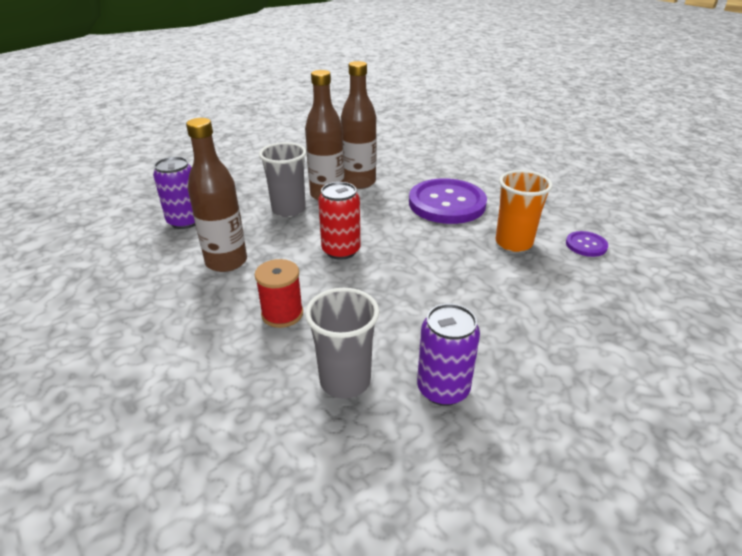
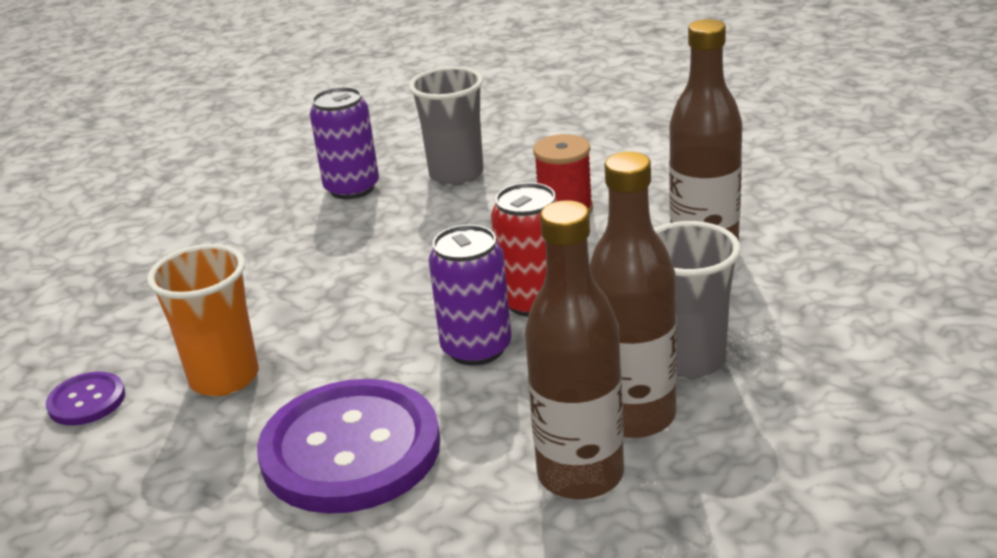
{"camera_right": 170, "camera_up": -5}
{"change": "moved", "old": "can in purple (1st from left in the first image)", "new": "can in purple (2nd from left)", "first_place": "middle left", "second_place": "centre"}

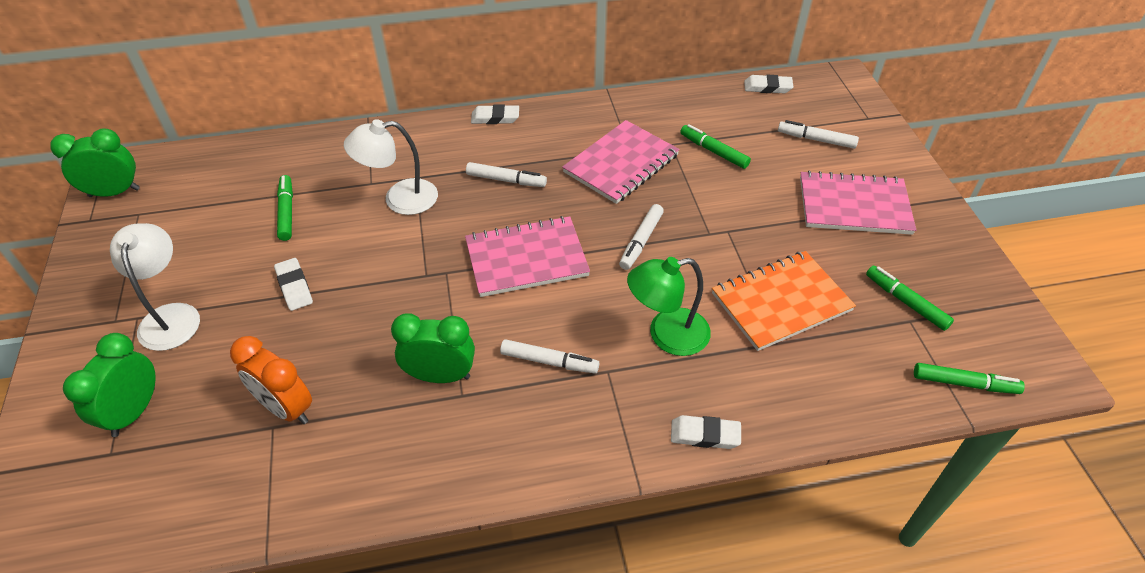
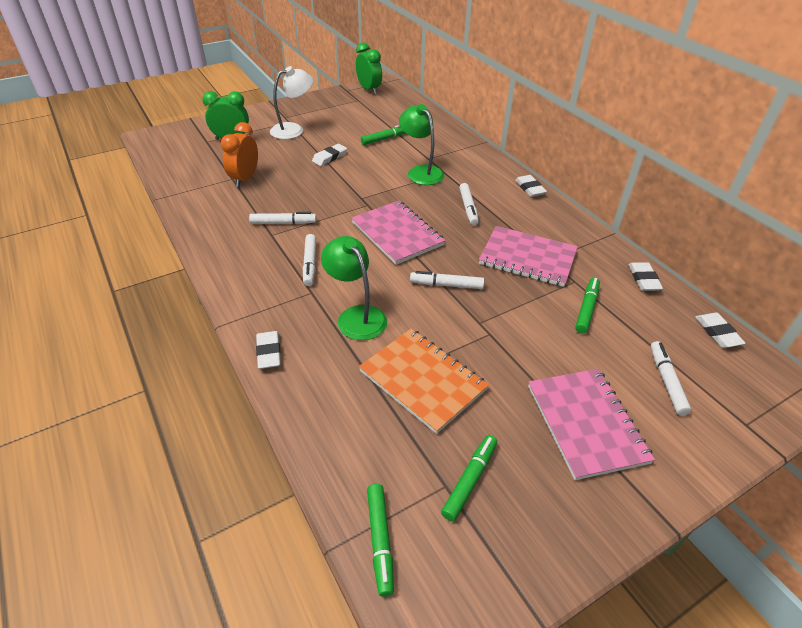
{"camera_right": 70, "camera_up": -5}
{"change": "recoloured", "old": "reading lamp in snow-white (2nd from left)", "new": "reading lamp in leaf-green (2nd from left)", "first_place": "top centre", "second_place": "top centre"}
{"change": "replaced", "old": "bedside clock in leaf-green (3rd from left)", "new": "felt pen in snow-white (1st from left)", "first_place": "centre", "second_place": "centre"}
{"change": "added", "new": "pencil eraser in snow-white (4th from left)", "second_place": "middle right"}

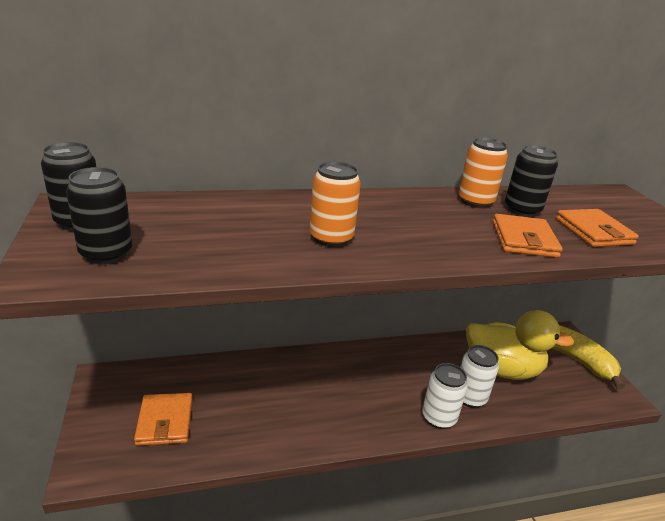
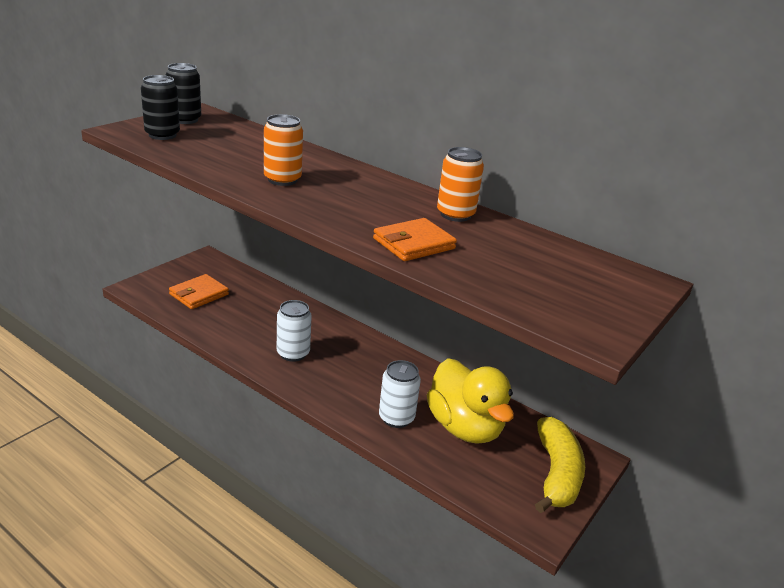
{"camera_right": 50, "camera_up": 0}
{"change": "removed", "old": "can in jet-black (3rd from left)", "first_place": "middle right"}
{"change": "removed", "old": "card wallet in bright orange (3rd from left)", "first_place": "middle right"}
{"change": "moved", "old": "can in snow-white (1st from left)", "first_place": "bottom right", "second_place": "centre"}

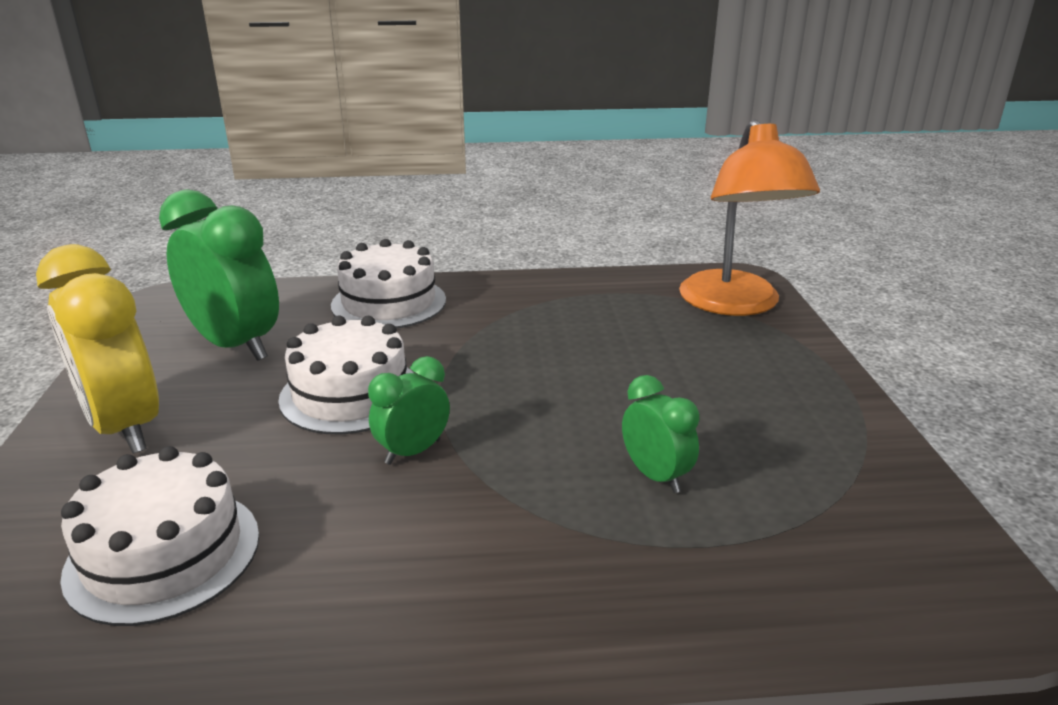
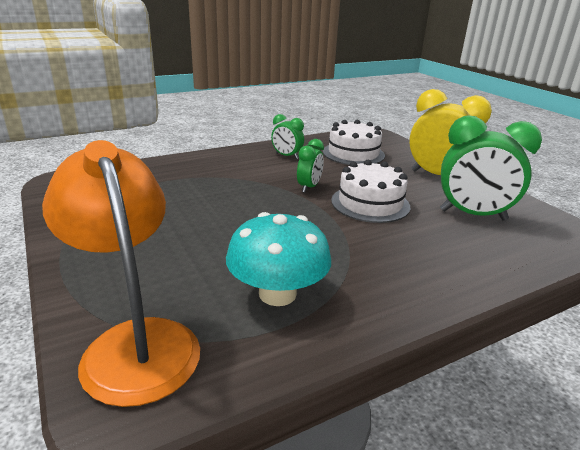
{"camera_right": 155, "camera_up": 0}
{"change": "removed", "old": "cake in snow-white (3rd from left)", "first_place": "centre"}
{"change": "moved", "old": "bedside clock in leaf-green (3rd from left in the first image)", "new": "bedside clock in leaf-green (1st from left)", "first_place": "centre", "second_place": "top centre"}
{"change": "added", "new": "mushroom in teal", "second_place": "centre"}

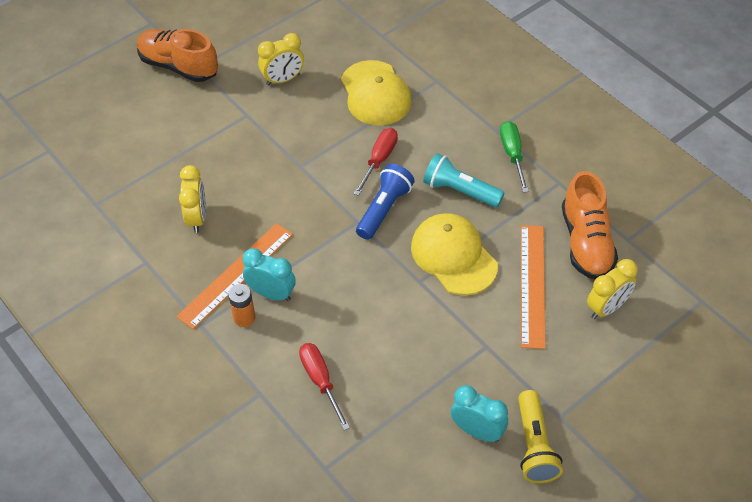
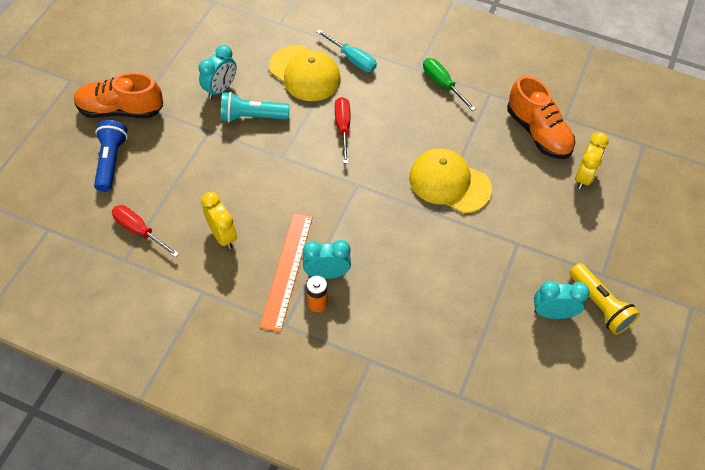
{"camera_right": -30, "camera_up": 5}
{"change": "recoloured", "old": "bedside clock in golden (2nd from left)", "new": "bedside clock in teal (1st from left)", "first_place": "top centre", "second_place": "top left"}
{"change": "moved", "old": "pocket torch in teal", "first_place": "centre", "second_place": "top centre"}
{"change": "moved", "old": "pocket torch in royal blue", "first_place": "centre", "second_place": "top left"}
{"change": "removed", "old": "measuring stick in bright orange (2nd from left)", "first_place": "middle right"}
{"change": "moved", "old": "flat screwdriver in scarlet (1st from left)", "first_place": "bottom centre", "second_place": "middle left"}
{"change": "added", "new": "flat screwdriver in teal", "second_place": "top centre"}

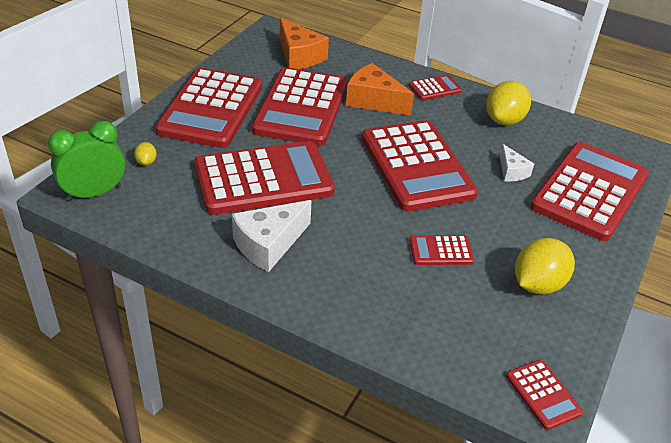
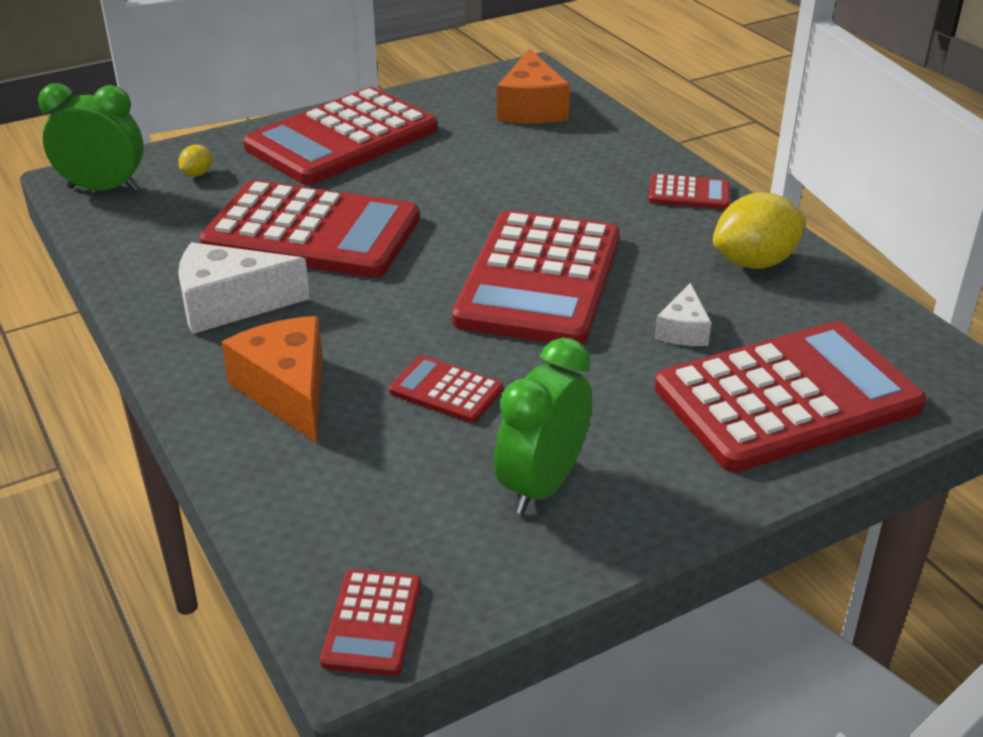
{"camera_right": 35, "camera_up": -5}
{"change": "moved", "old": "piece of cheese in bright orange (2nd from left in the first image)", "new": "piece of cheese in bright orange (1st from left)", "first_place": "top centre", "second_place": "middle left"}
{"change": "removed", "old": "adding machine in scarlet (3rd from left)", "first_place": "top centre"}
{"change": "replaced", "old": "lemon in golden (3rd from left)", "new": "bedside clock in leaf-green (2nd from left)", "first_place": "middle right", "second_place": "centre"}

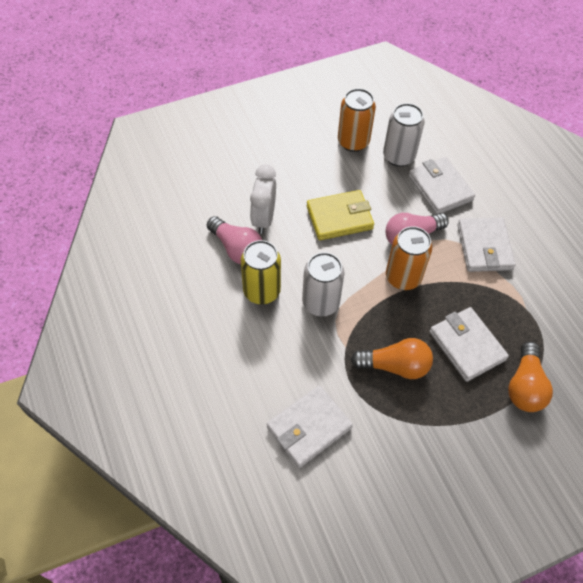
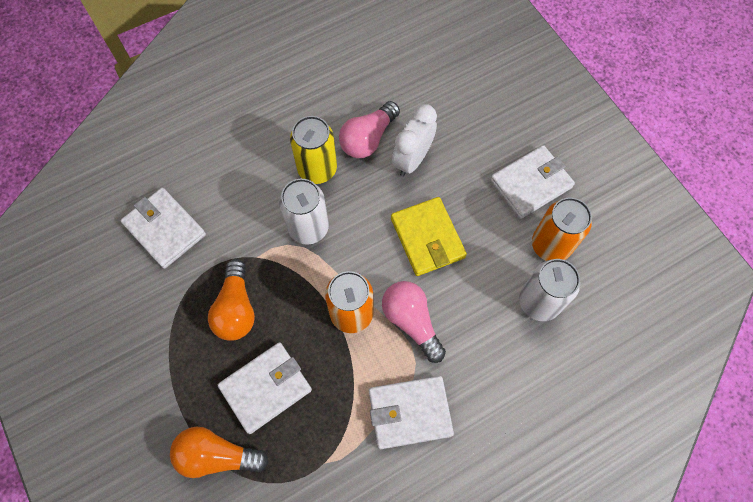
{"camera_right": 85, "camera_up": 10}
{"change": "moved", "old": "card wallet in snow-white (2nd from left in the first image)", "new": "card wallet in snow-white (4th from left)", "first_place": "top right", "second_place": "middle right"}
{"change": "turned", "old": "bedside clock in snow-white", "first_place": "centre", "second_place": "top centre", "degrees": -60}

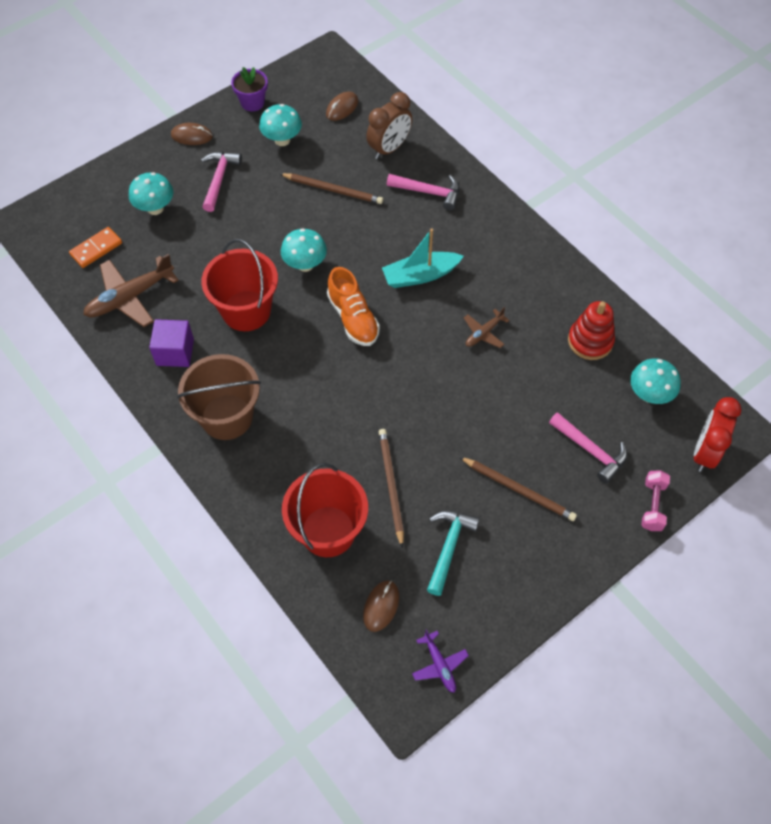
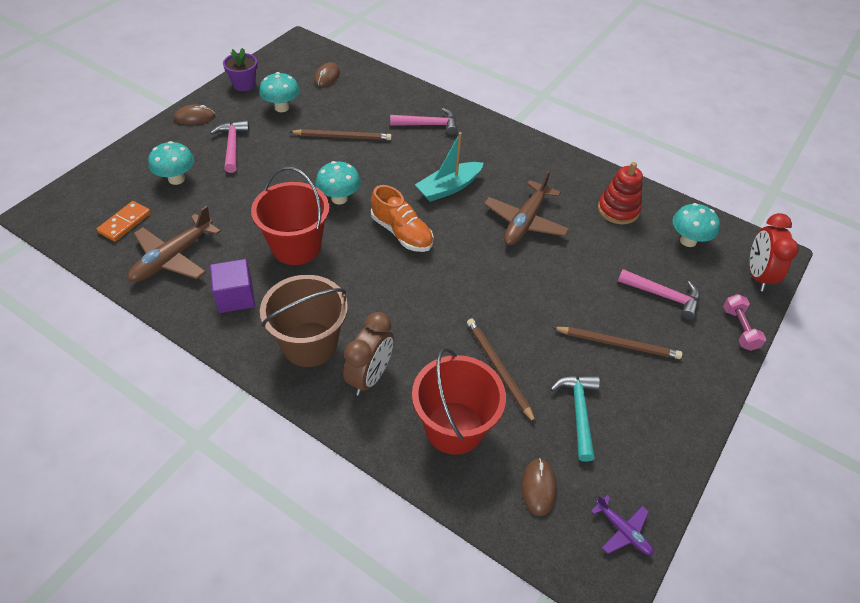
{"camera_right": -20, "camera_up": -10}
{"change": "moved", "old": "bedside clock in brown", "first_place": "top centre", "second_place": "centre"}
{"change": "resized", "old": "plane in brown (2nd from left)", "first_place": "centre", "second_place": "centre", "factor": 1.87}

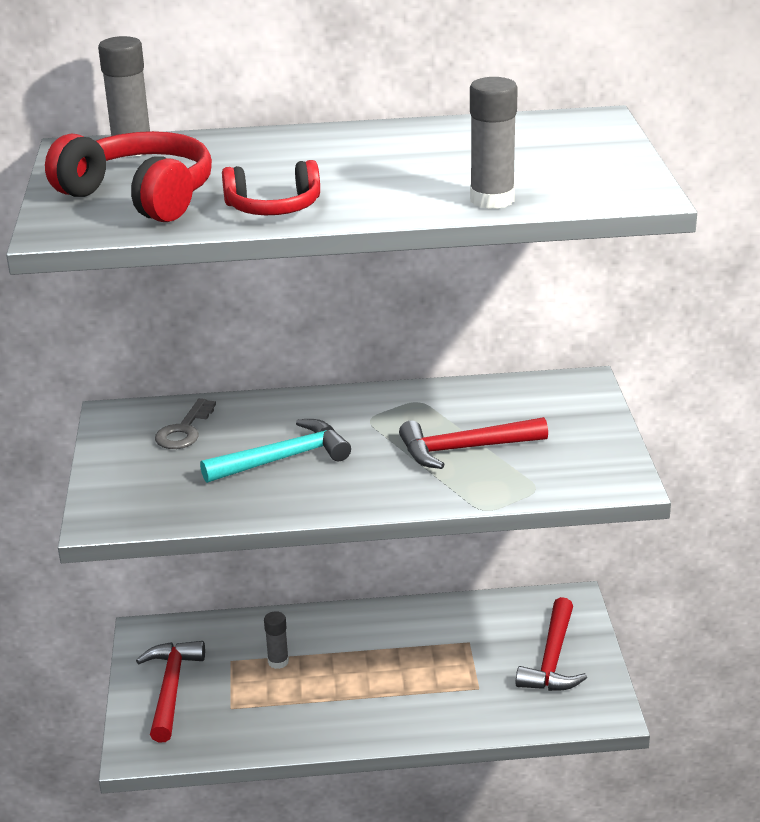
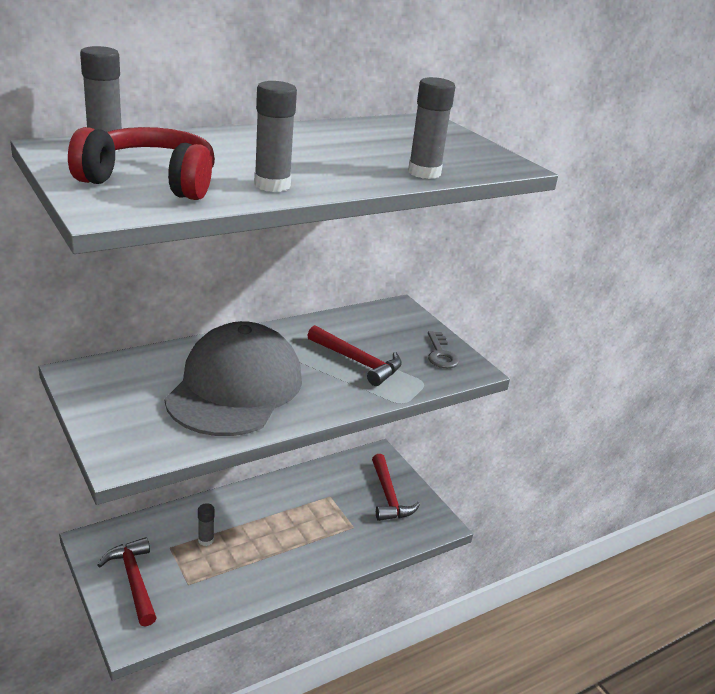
{"camera_right": -30, "camera_up": 0}
{"change": "replaced", "old": "over-ear headphones in scarlet (2nd from left)", "new": "stick of glue in ash-grey (3rd from left)", "first_place": "top centre", "second_place": "top centre"}
{"change": "moved", "old": "door key in ash-grey", "first_place": "middle left", "second_place": "centre"}
{"change": "turned", "old": "carpenter's hammer in scarlet (2nd from left)", "first_place": "centre", "second_place": "centre", "degrees": -105}
{"change": "replaced", "old": "carpenter's hammer in teal", "new": "peaked cap in ash-grey", "first_place": "centre", "second_place": "middle left"}

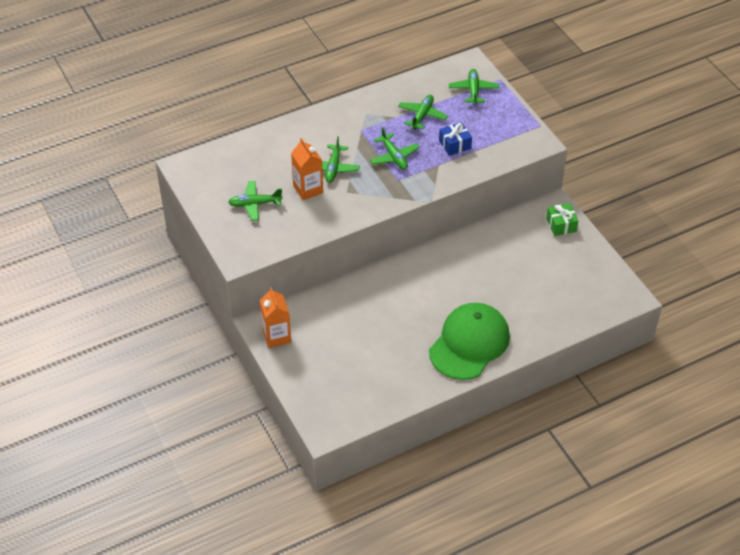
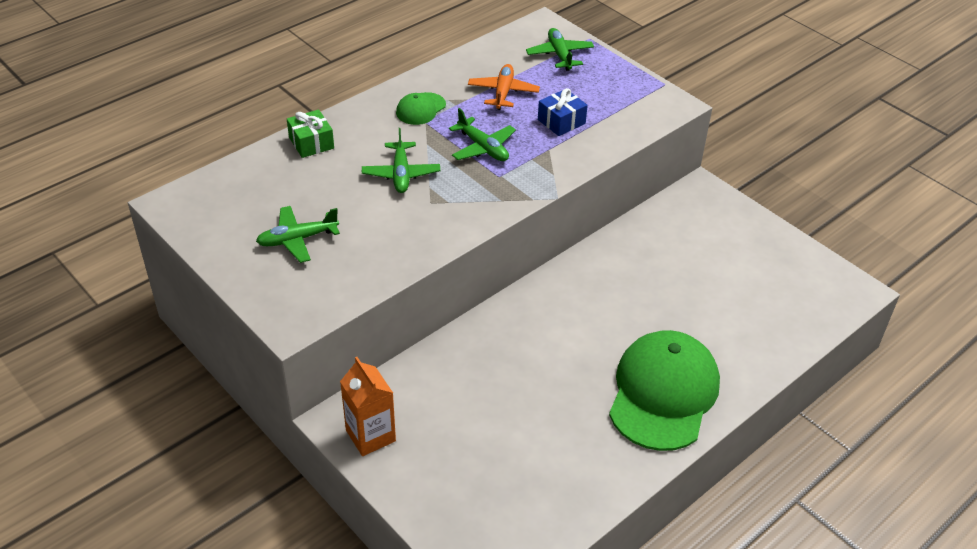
{"camera_right": -15, "camera_up": -5}
{"change": "recoloured", "old": "plane in leaf-green (4th from left)", "new": "plane in bright orange", "first_place": "top centre", "second_place": "top centre"}
{"change": "removed", "old": "carton in bright orange (2nd from left)", "first_place": "top centre"}
{"change": "moved", "old": "gift in leaf-green", "first_place": "middle right", "second_place": "top left"}
{"change": "added", "new": "peaked cap in leaf-green (1st from left)", "second_place": "top centre"}

